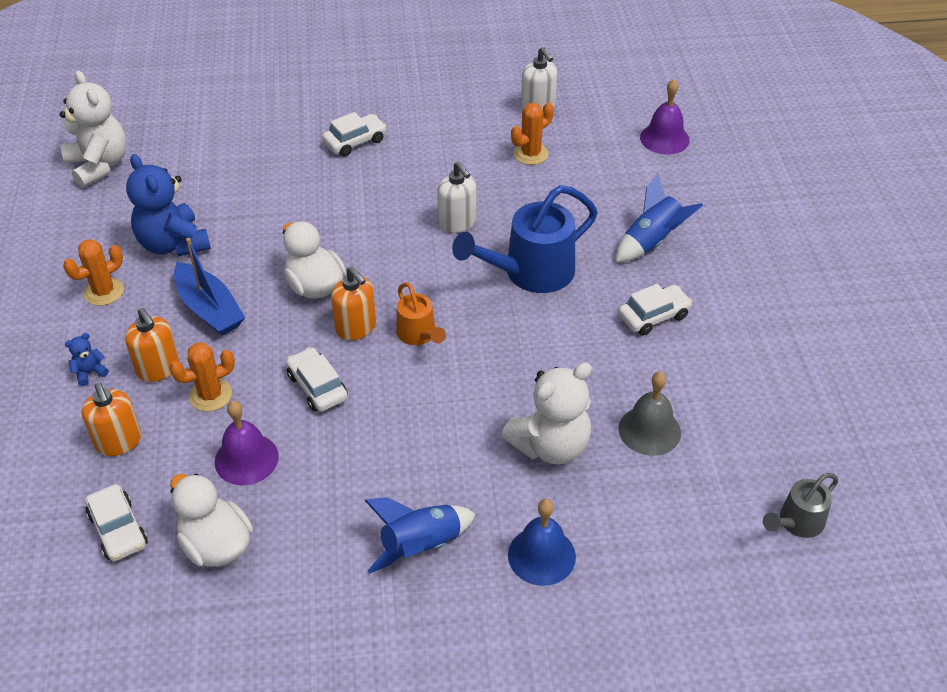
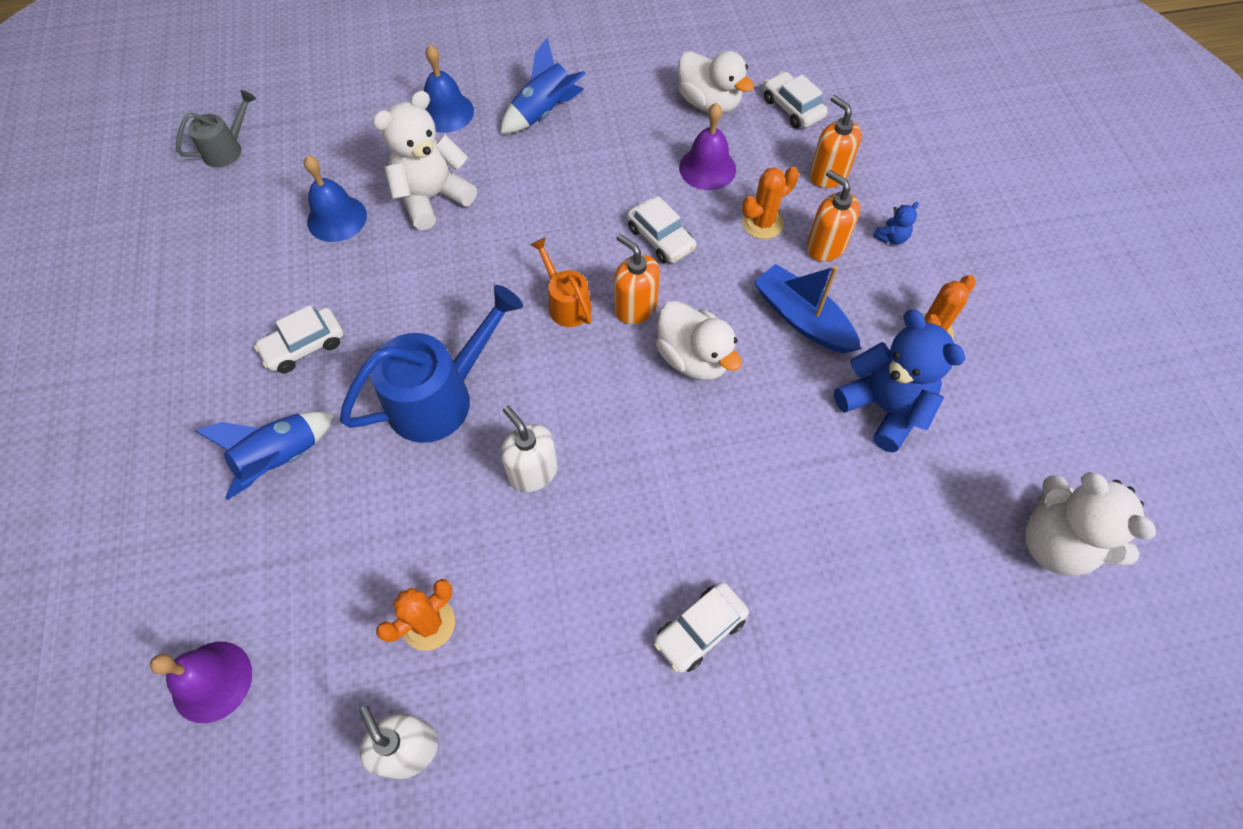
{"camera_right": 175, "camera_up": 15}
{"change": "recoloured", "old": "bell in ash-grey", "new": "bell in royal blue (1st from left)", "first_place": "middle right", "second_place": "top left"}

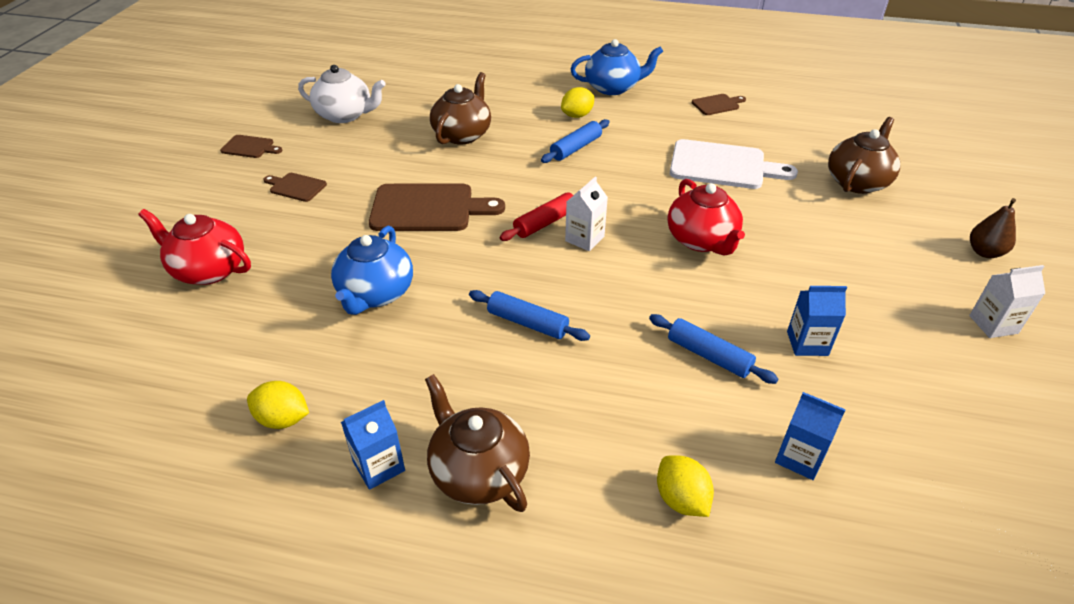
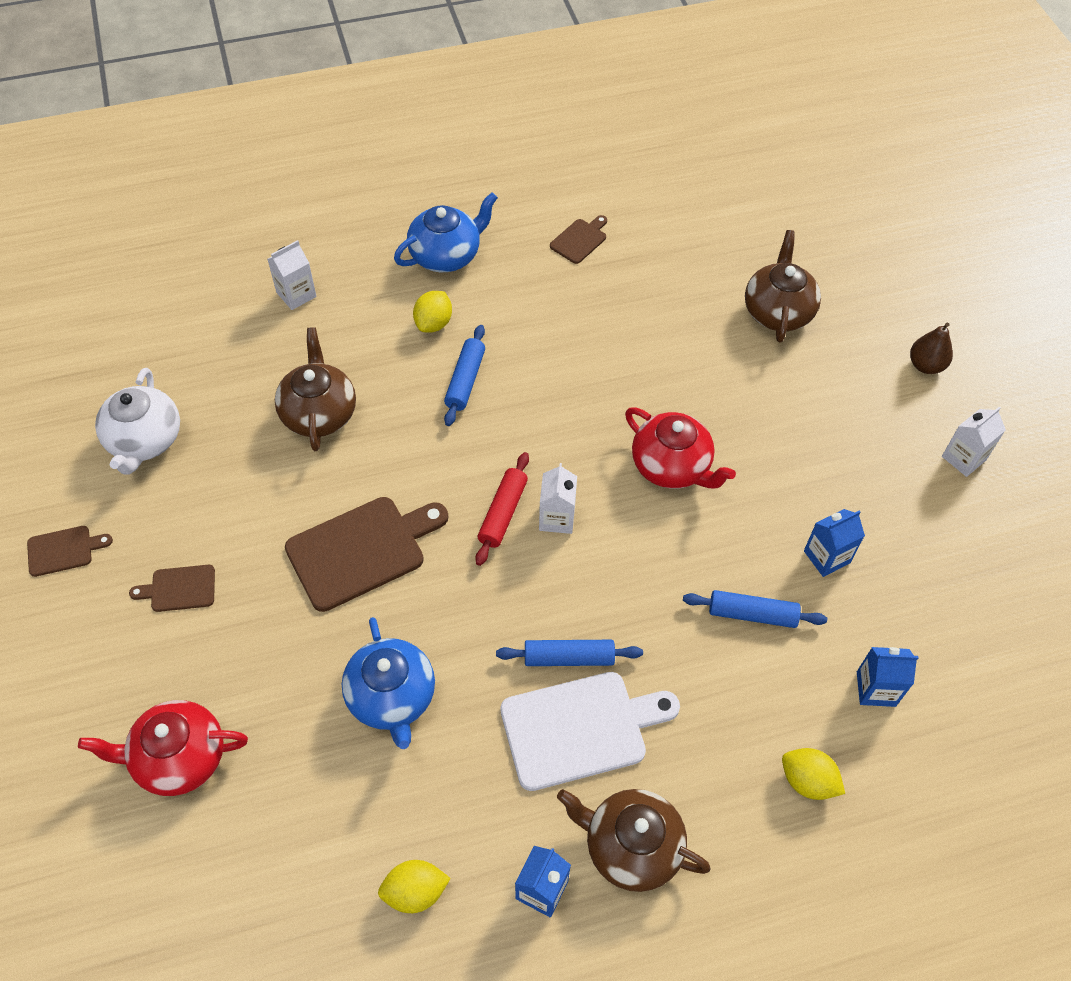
{"camera_right": -30, "camera_up": 15}
{"change": "turned", "old": "tea pot in snow-white", "first_place": "top left", "second_place": "middle left", "degrees": 105}
{"change": "moved", "old": "cutting board in snow-white", "first_place": "top right", "second_place": "bottom centre"}
{"change": "added", "new": "carton in snow-white (1st from left)", "second_place": "top left"}

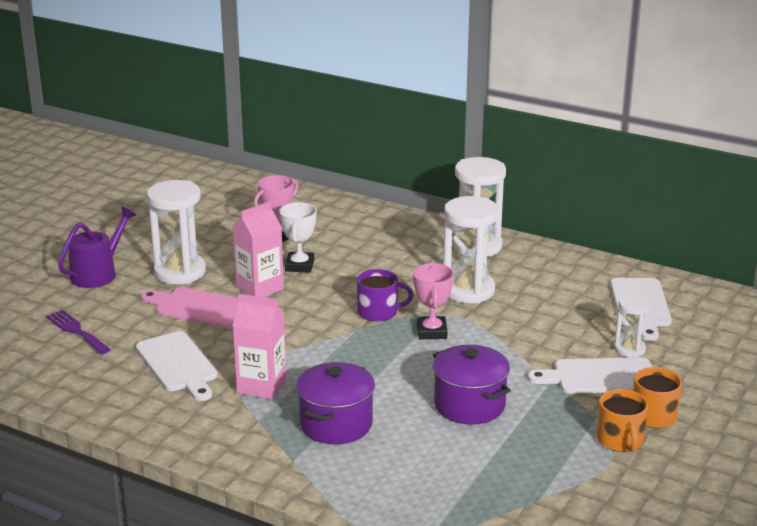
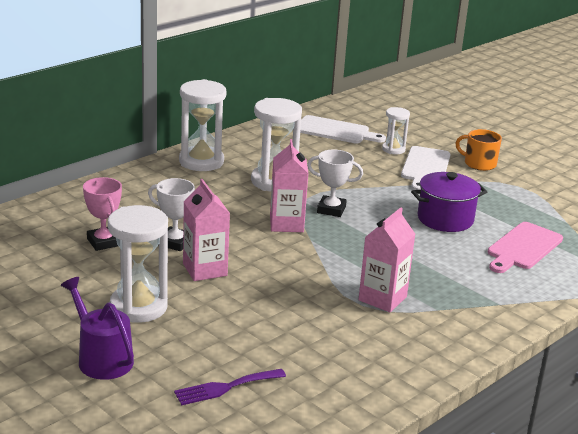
{"camera_right": -75, "camera_up": 0}
{"change": "recoloured", "old": "prize cup in rose-pink (2nd from left)", "new": "prize cup in snow-white (2nd from left)", "first_place": "centre", "second_place": "centre"}
{"change": "replaced", "old": "mug in purple", "new": "carton in rose-pink (2nd from left)", "first_place": "centre", "second_place": "centre"}
{"change": "moved", "old": "cutting board in rose-pink", "first_place": "middle left", "second_place": "middle right"}
{"change": "removed", "old": "cutting board in snow-white (1st from left)", "first_place": "bottom left"}
{"change": "removed", "old": "pot in purple (1st from left)", "first_place": "bottom centre"}
{"change": "removed", "old": "mug in bright orange (1st from left)", "first_place": "bottom right"}

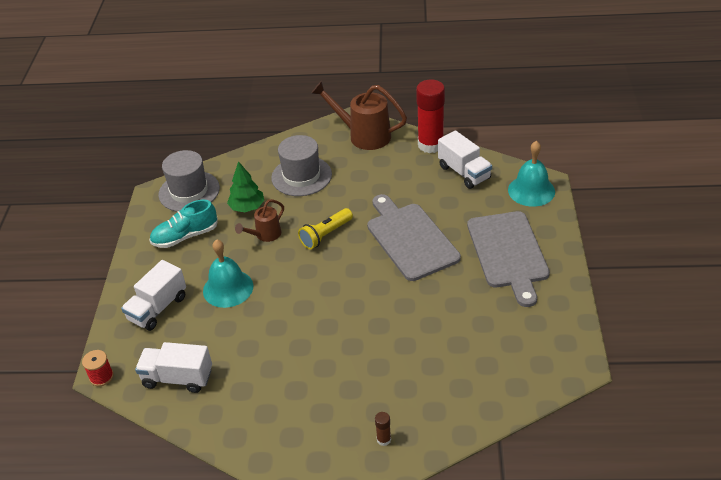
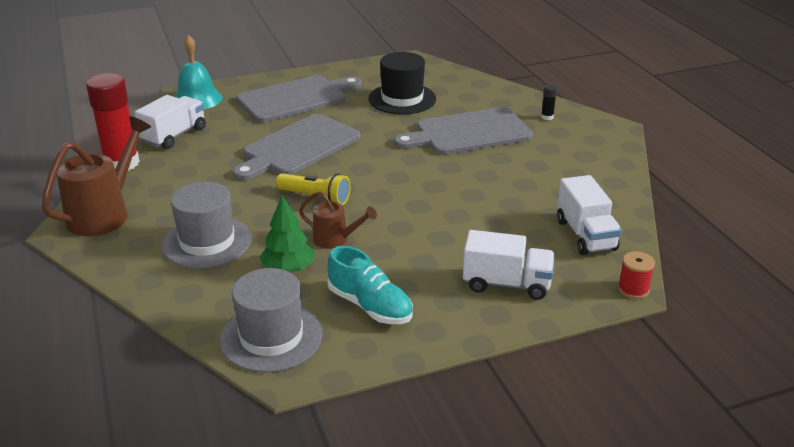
{"camera_right": -115, "camera_up": -10}
{"change": "turned", "old": "watering pot in brown (2nd from left in the first image)", "first_place": "top centre", "second_place": "middle left", "degrees": -150}
{"change": "removed", "old": "bell in teal (1st from left)", "first_place": "middle left"}
{"change": "recoloured", "old": "stick of glue in brown", "new": "stick of glue in jet-black", "first_place": "bottom centre", "second_place": "top right"}
{"change": "added", "new": "top hat in jet-black", "second_place": "top centre"}
{"change": "added", "new": "cutting board in ash-grey (3rd from left)", "second_place": "top centre"}

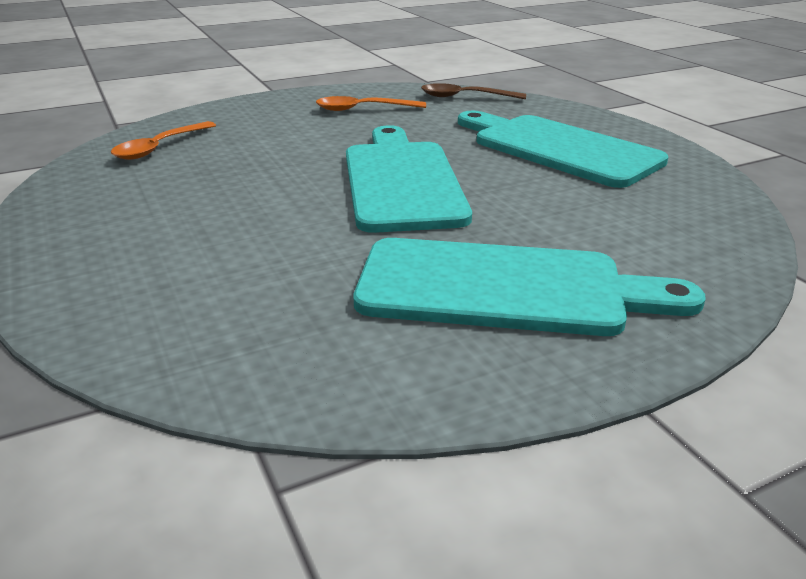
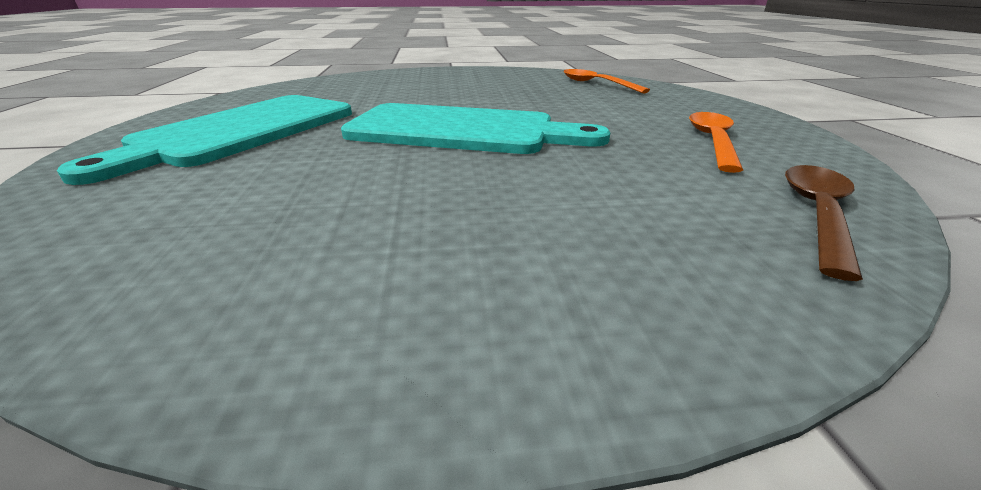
{"camera_right": 110, "camera_up": 0}
{"change": "removed", "old": "cutting board in teal (3rd from left)", "first_place": "top right"}

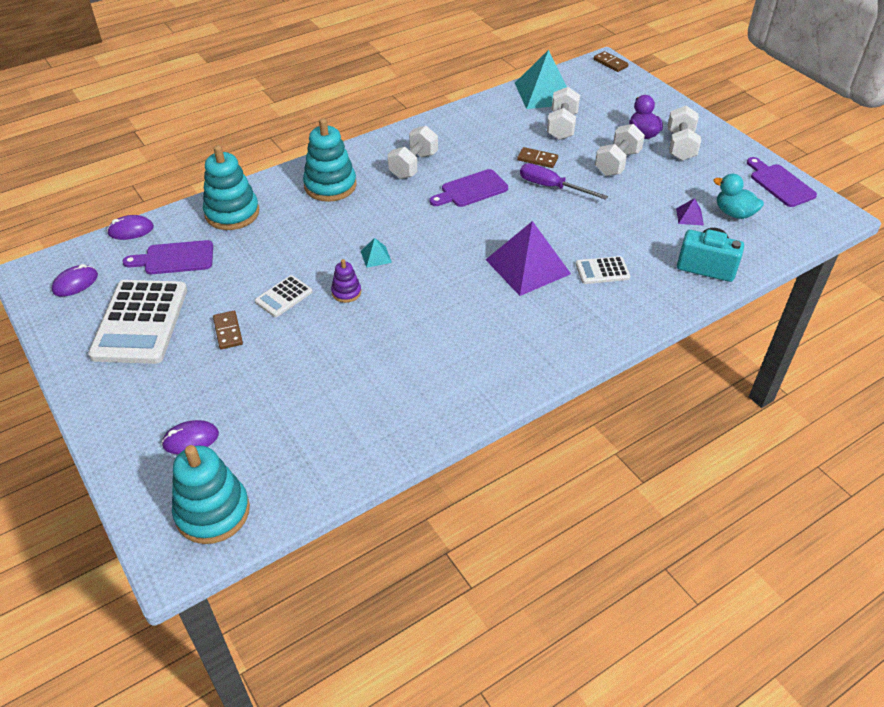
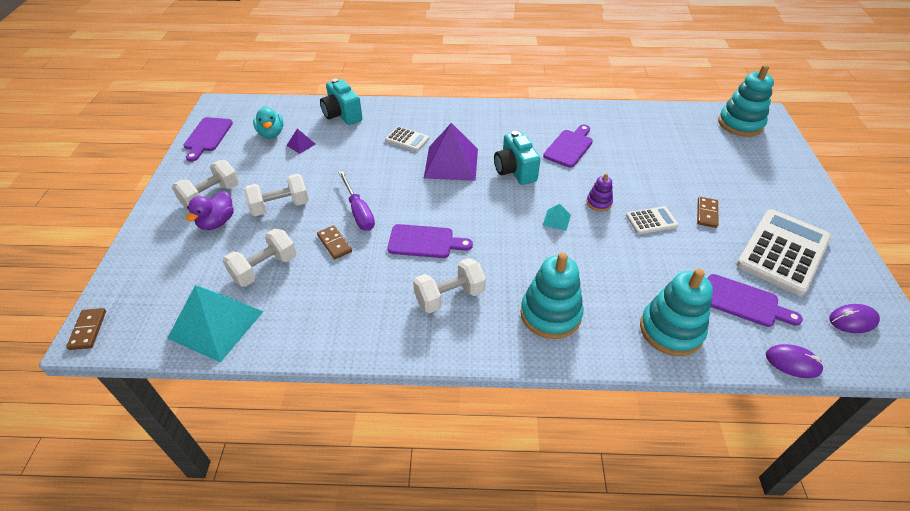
{"camera_right": -145, "camera_up": 0}
{"change": "removed", "old": "PC mouse in purple (3rd from left)", "first_place": "middle left"}
{"change": "added", "new": "cutting board in purple (3rd from left)", "second_place": "top centre"}
{"change": "added", "new": "photo camera in teal (2nd from left)", "second_place": "top centre"}

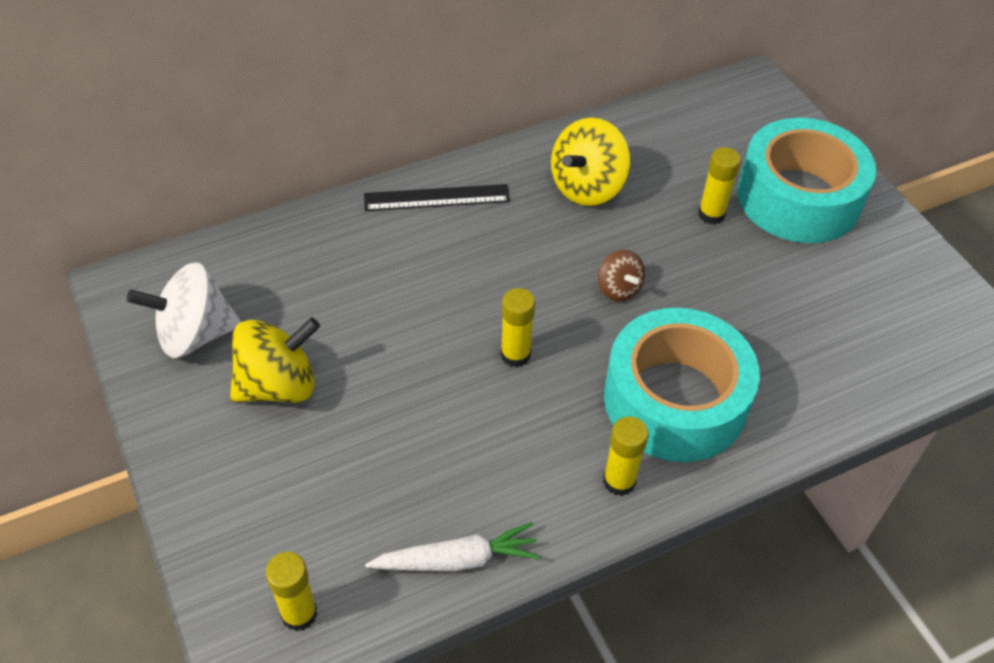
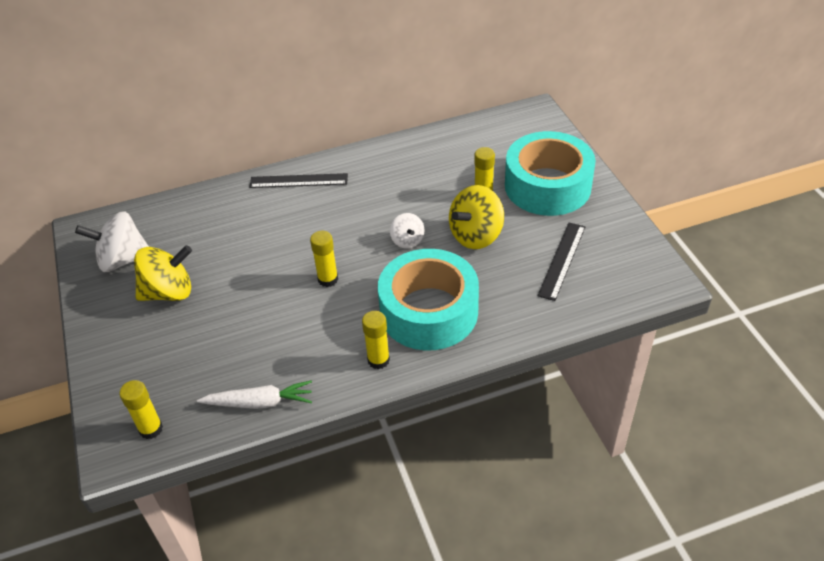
{"camera_right": 10, "camera_up": -5}
{"change": "moved", "old": "whirligig in golden (2nd from left)", "first_place": "top centre", "second_place": "centre"}
{"change": "recoloured", "old": "whirligig in brown", "new": "whirligig in snow-white (2nd from left)", "first_place": "centre", "second_place": "centre"}
{"change": "added", "new": "measuring stick in jet-black (2nd from left)", "second_place": "middle right"}

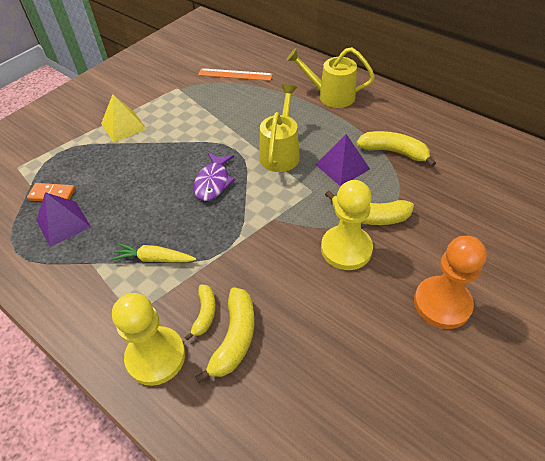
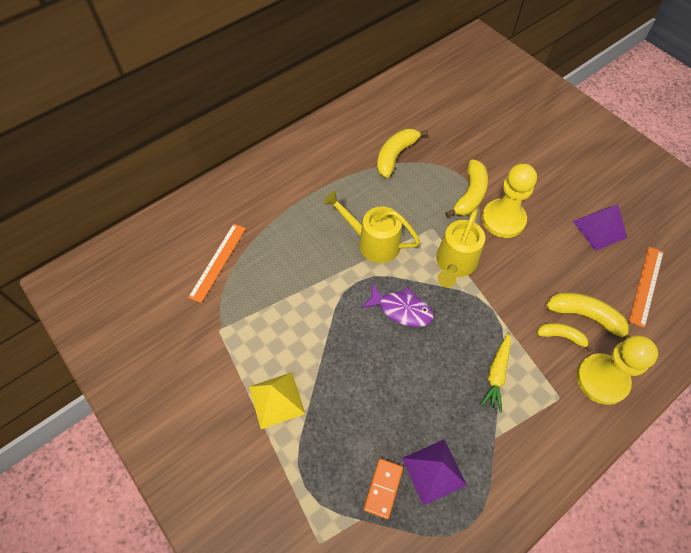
{"camera_right": -80, "camera_up": 10}
{"change": "moved", "old": "watering pot in golden (2nd from left)", "first_place": "top centre", "second_place": "centre"}
{"change": "moved", "old": "pyramid shape in purple (2nd from left)", "first_place": "centre", "second_place": "middle right"}
{"change": "removed", "old": "game pawn in bright orange", "first_place": "middle right"}
{"change": "added", "new": "measuring stick in bright orange (2nd from left)", "second_place": "middle right"}

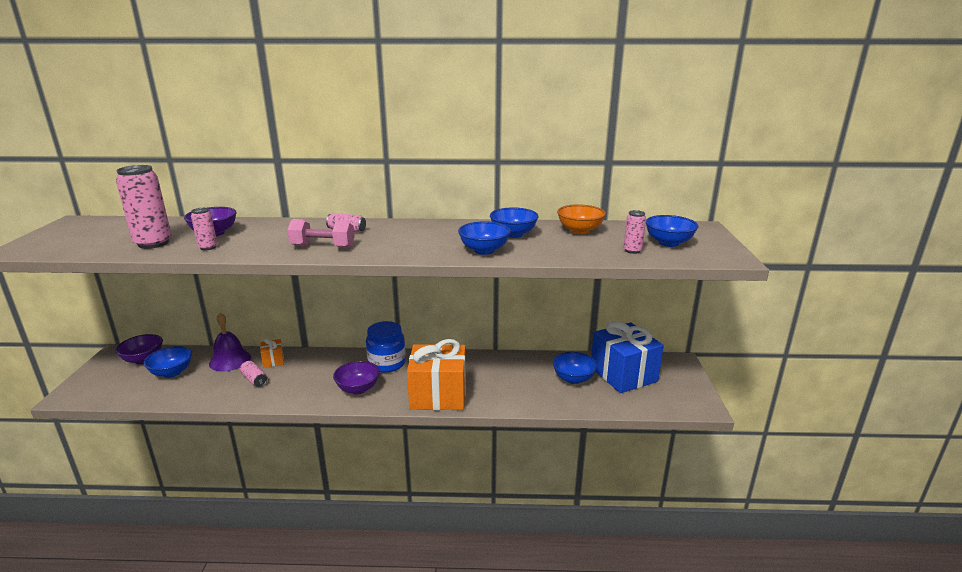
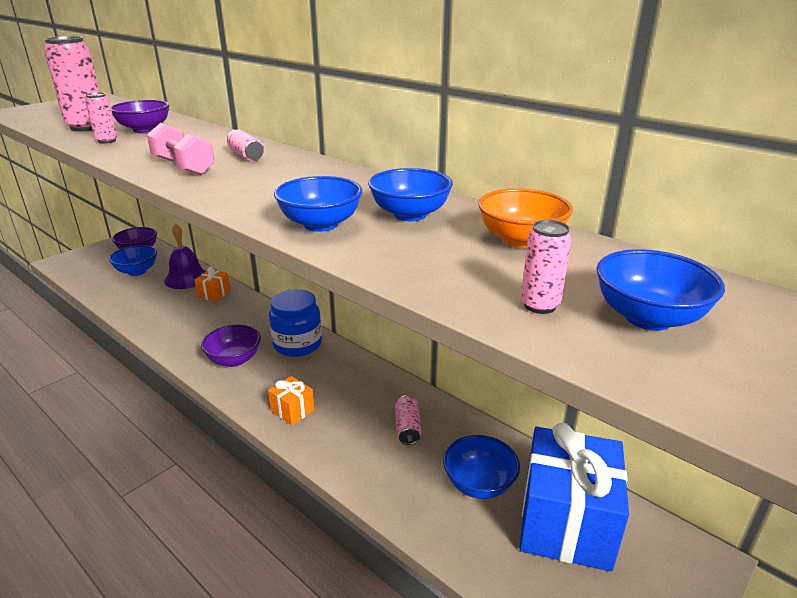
{"camera_right": 40, "camera_up": 5}
{"change": "resized", "old": "gift in bright orange (2nd from left)", "first_place": "centre", "second_place": "bottom centre", "factor": 0.44}
{"change": "moved", "old": "can in rose-pink (3rd from left in the first image)", "new": "can in rose-pink (4th from left)", "first_place": "middle left", "second_place": "bottom centre"}

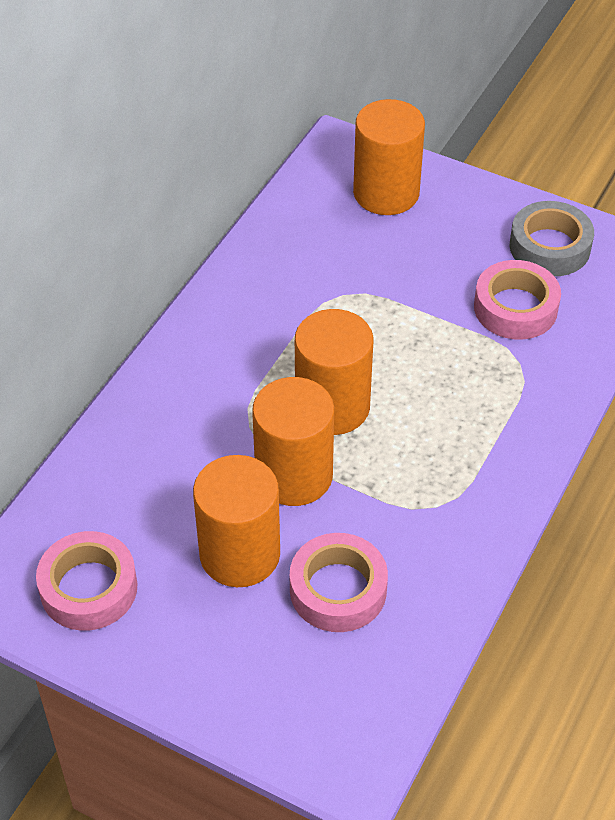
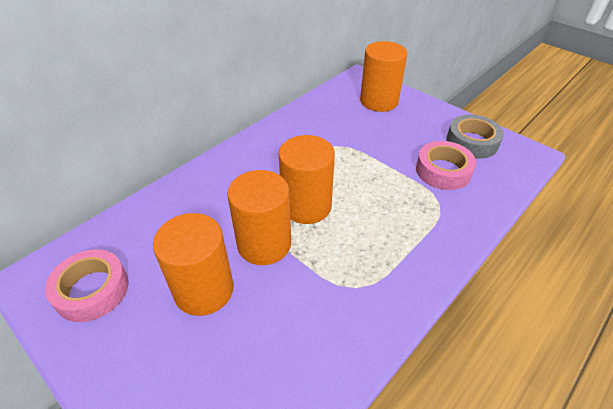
{"camera_right": 15, "camera_up": -5}
{"change": "removed", "old": "tape in rose-pink (2nd from left)", "first_place": "bottom centre"}

